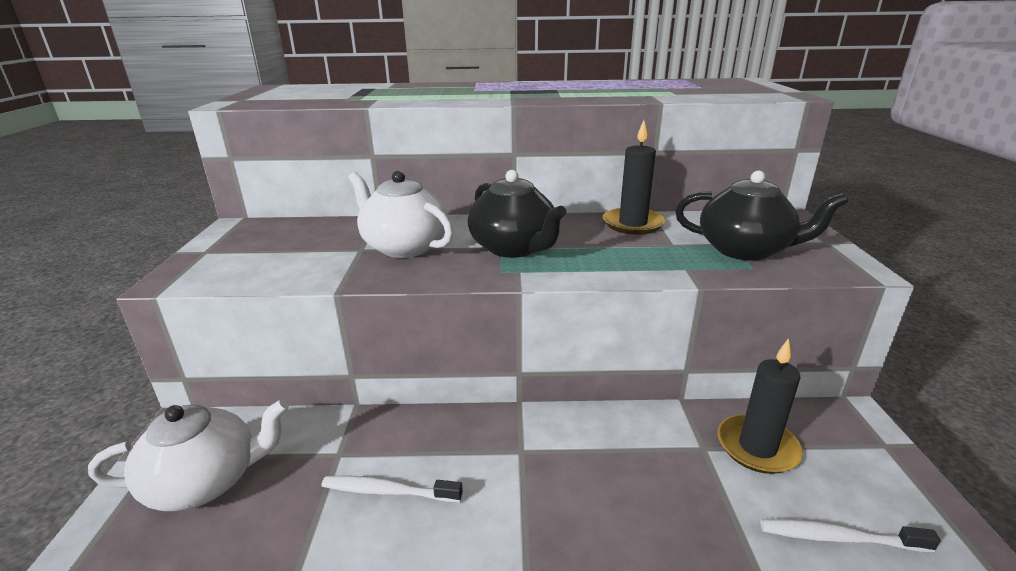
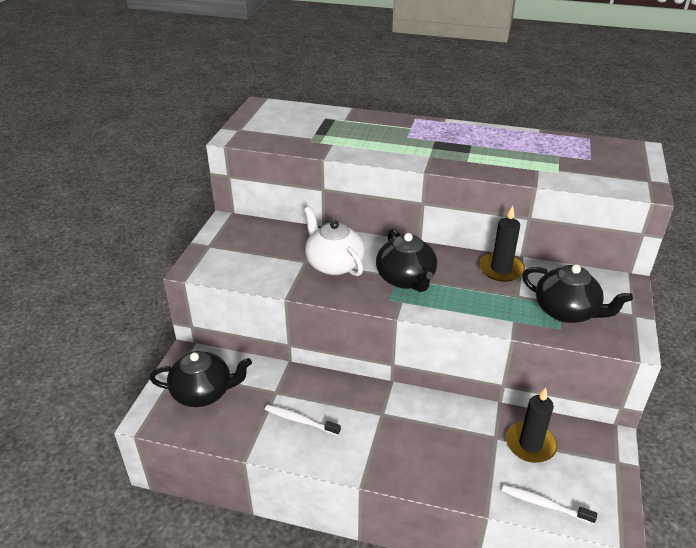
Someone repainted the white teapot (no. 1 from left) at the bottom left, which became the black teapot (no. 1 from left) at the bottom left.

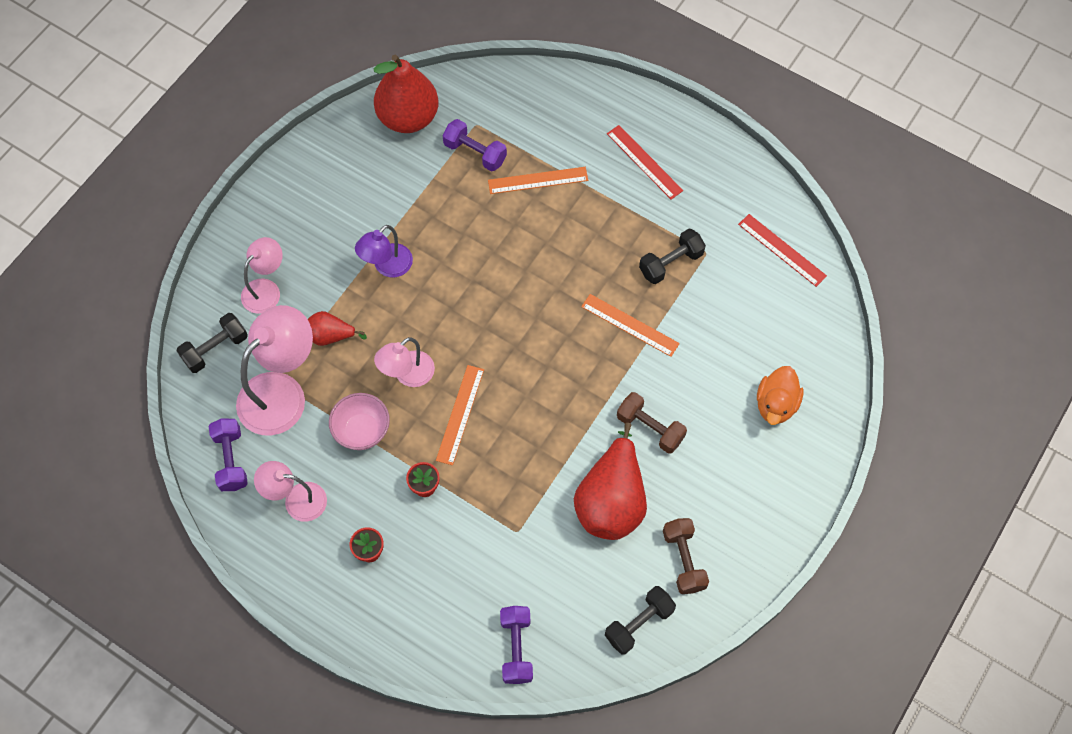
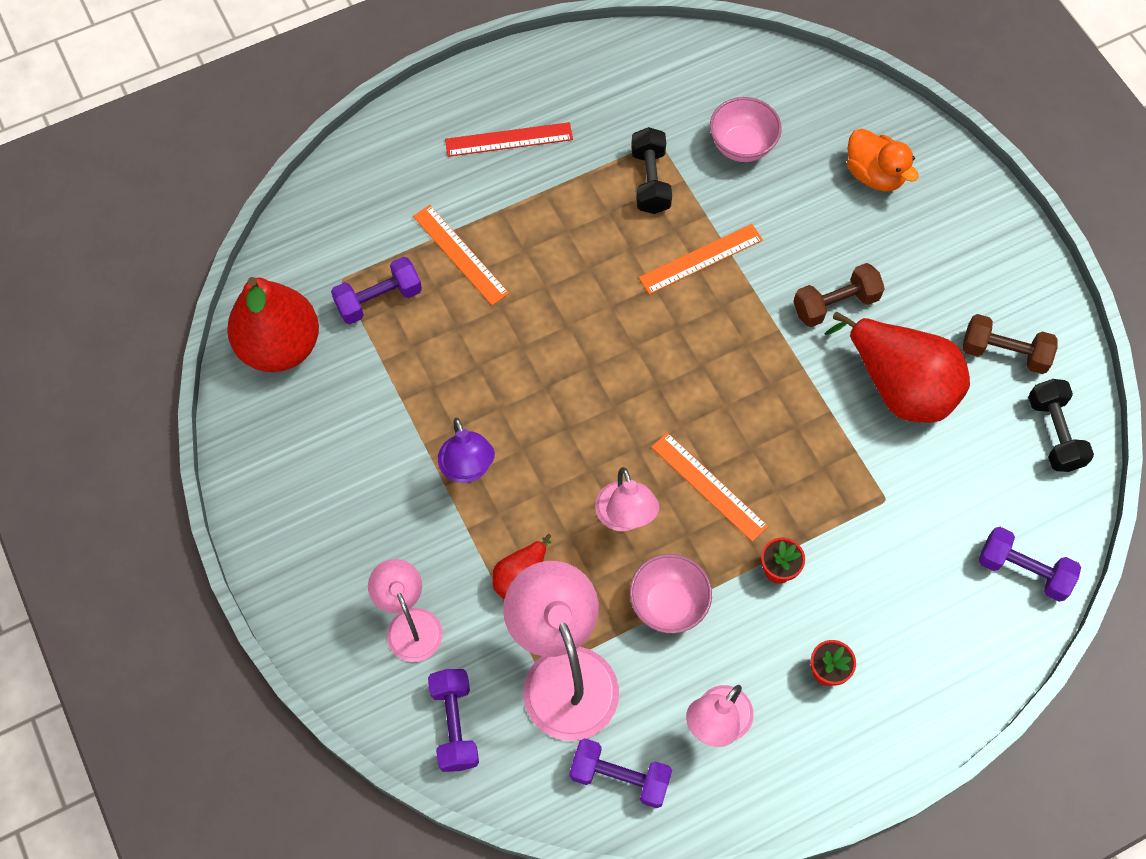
Someone repainted the black dumbbell (no. 1 from left) at the middle left, which became the purple dumbbell (no. 2 from left) at the bottom centre.
Someone rotated the orange ruler (no. 2 from left in the first image) at the top centre by 60 degrees counterclockwise.
Someone took away the red ruler (no. 2 from left) at the middle right.
Someone put down the pink bowl (no. 2 from left) at the top centre.

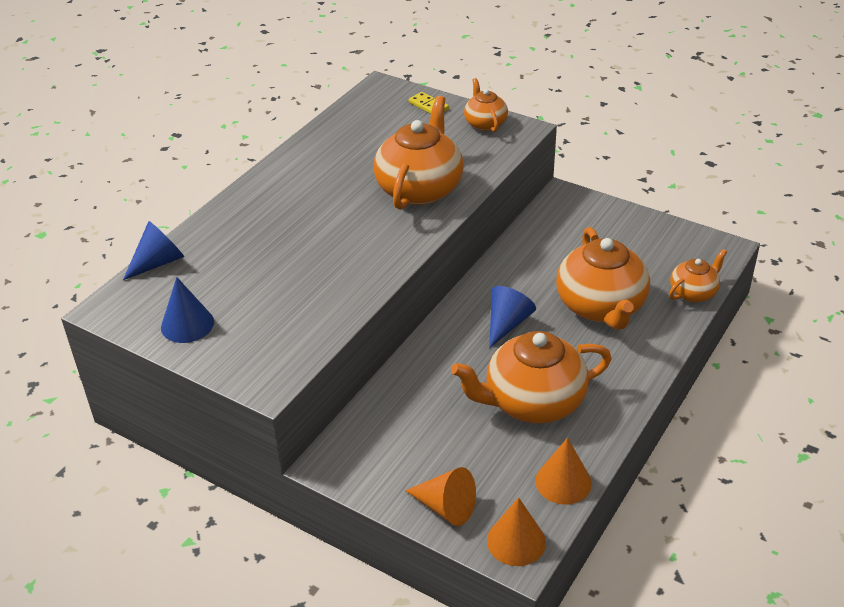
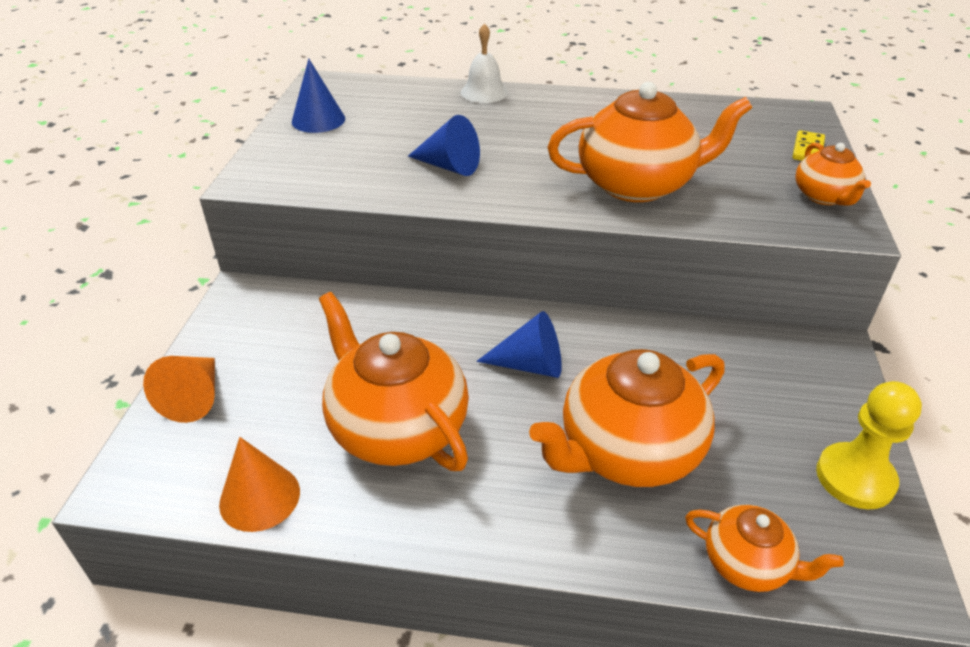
Someone carried the blue cone (no. 1 from left in the first image) from the middle left to the top centre.
Someone rotated the orange teapot (no. 2 from left in the first image) at the top centre by 120 degrees clockwise.
Someone took away the orange cone (no. 2 from left) at the bottom centre.
Someone put down the white bell at the top centre.
Someone put down the yellow pawn at the bottom right.

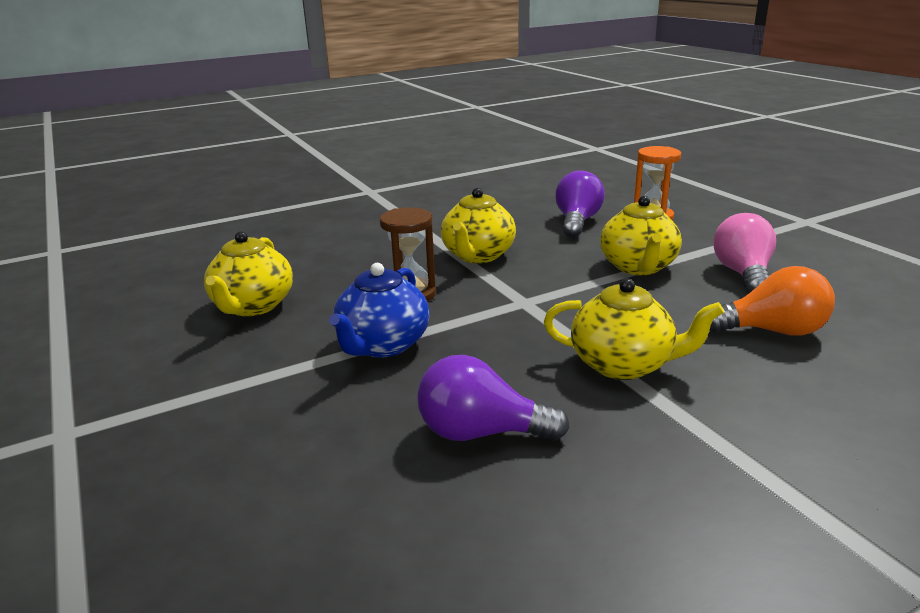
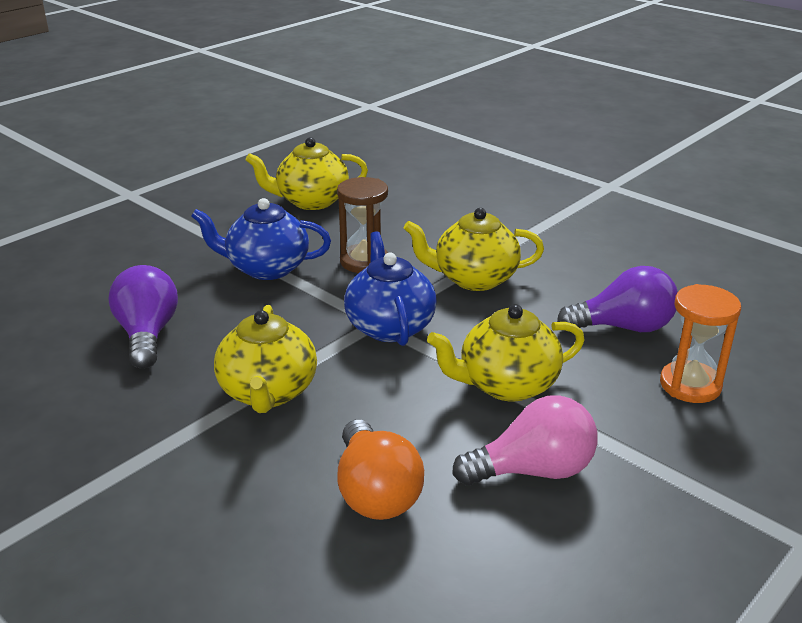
Someone put down the blue teapot (no. 2 from left) at the centre.

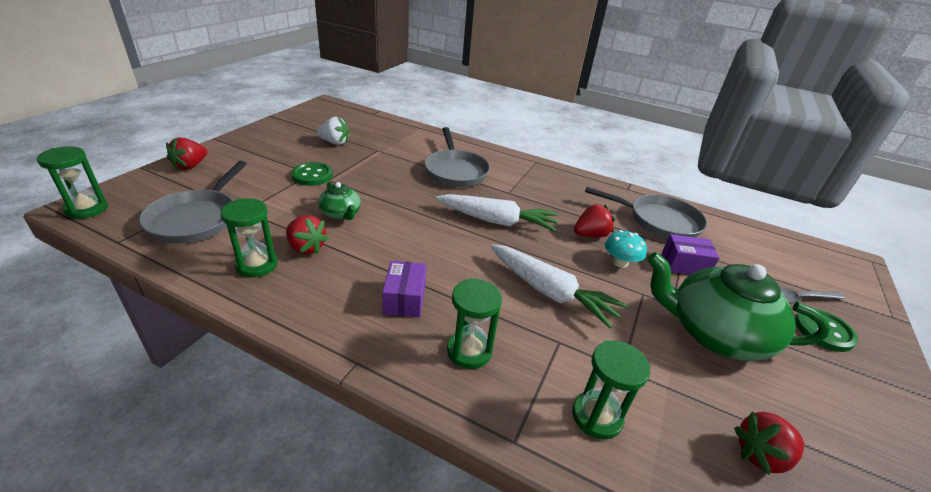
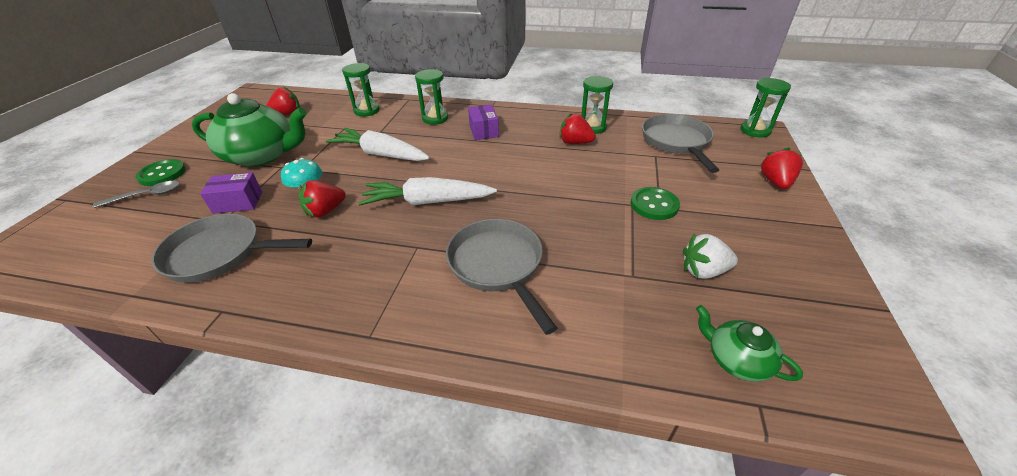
Someone carried the green teapot (no. 1 from left in the first image) from the centre to the bottom right.

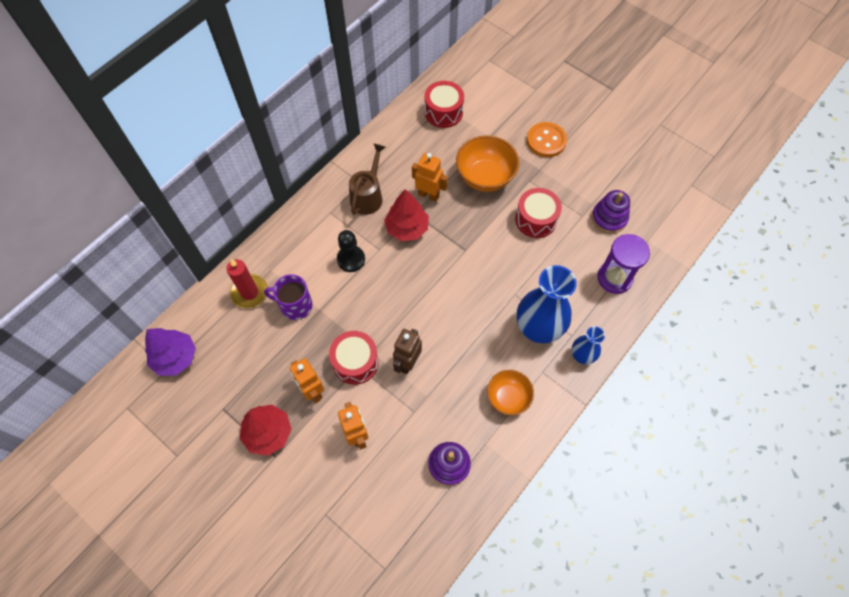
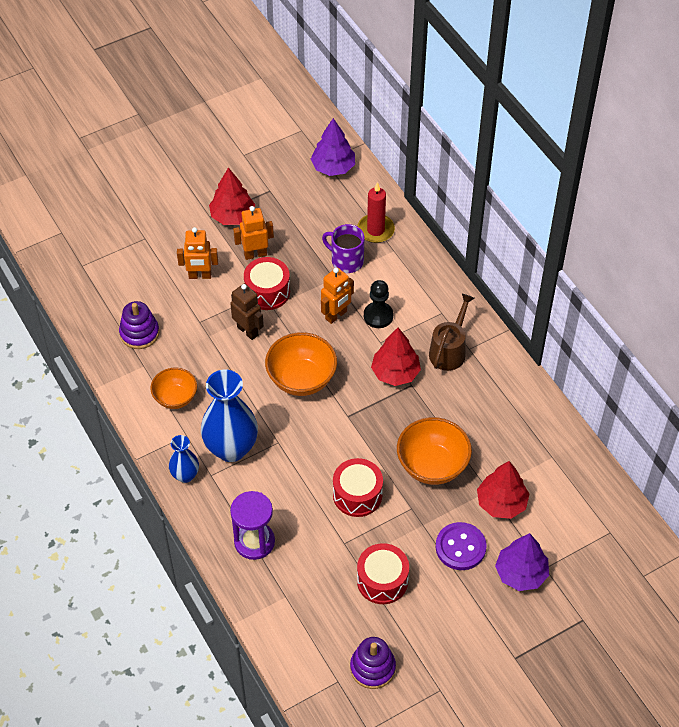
Someone rotated the purple mug at the centre by 90 degrees counterclockwise.
Someone rotated the brown watering can at the top centre by 105 degrees counterclockwise.
Someone carried the orange robot (no. 3 from left) from the top centre to the centre.
Someone carried the red drum (no. 2 from left in the first image) from the top centre to the bottom centre.
Someone repainted the orange button at the top centre, which became the purple button at the bottom right.
Someone carried the purple stacking toy (no. 2 from left) from the middle right to the bottom centre.
Someone put down the orange bowl (no. 2 from left) at the centre.
Someone put down the red tree (no. 3 from left) at the bottom right.
Someone put down the purple tree (no. 2 from left) at the bottom right.

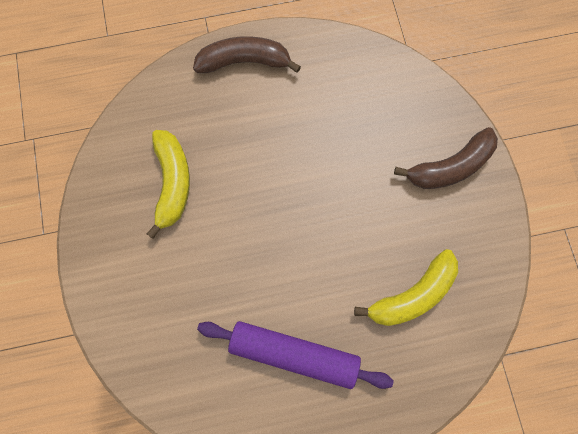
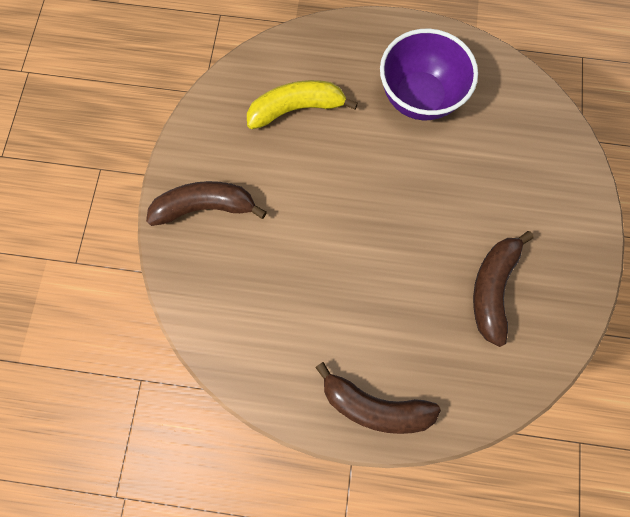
Someone repainted the yellow banana (no. 1 from left) at the middle left, which became the brown banana (no. 3 from left) at the middle right.
Someone swapped the purple rolling pin at the bottom centre for the purple bowl at the top right.

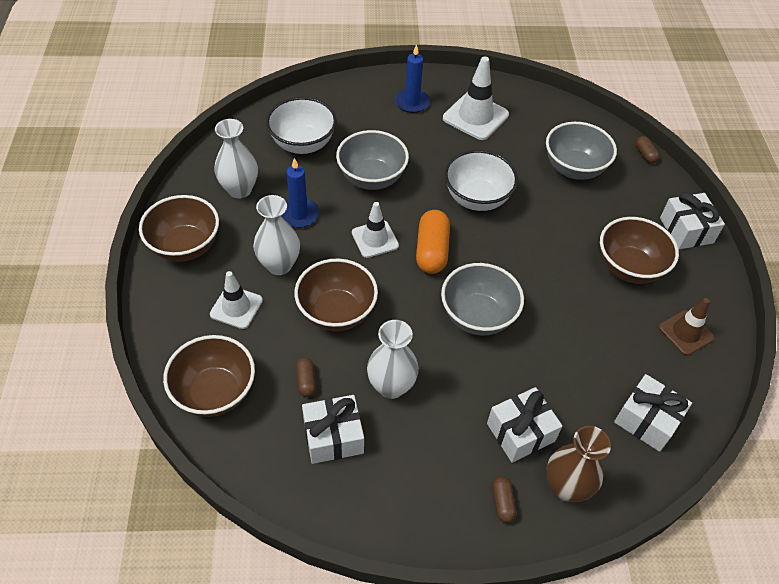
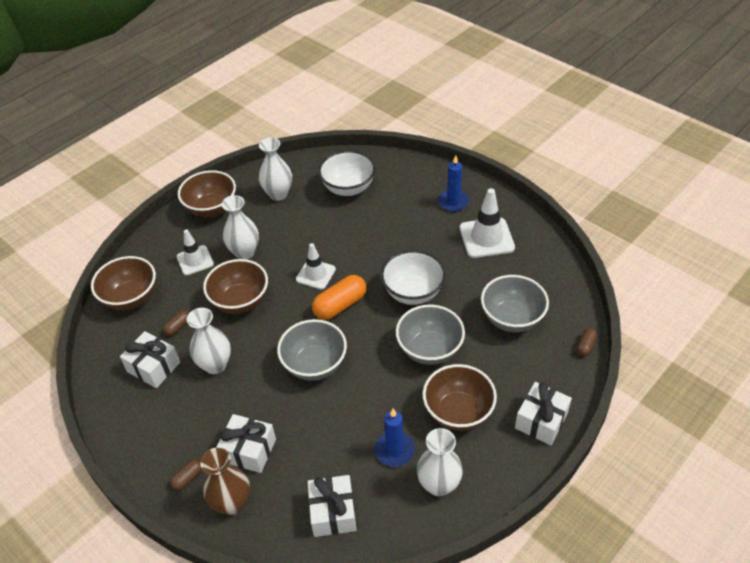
Someone carried the blue candle (no. 1 from left) from the top centre to the bottom centre.
Someone carried the grey bowl (no. 1 from left in the first image) from the top centre to the centre.
Someone swapped the brown traffic cone at the middle right for the white vase (no. 4 from left) at the bottom centre.

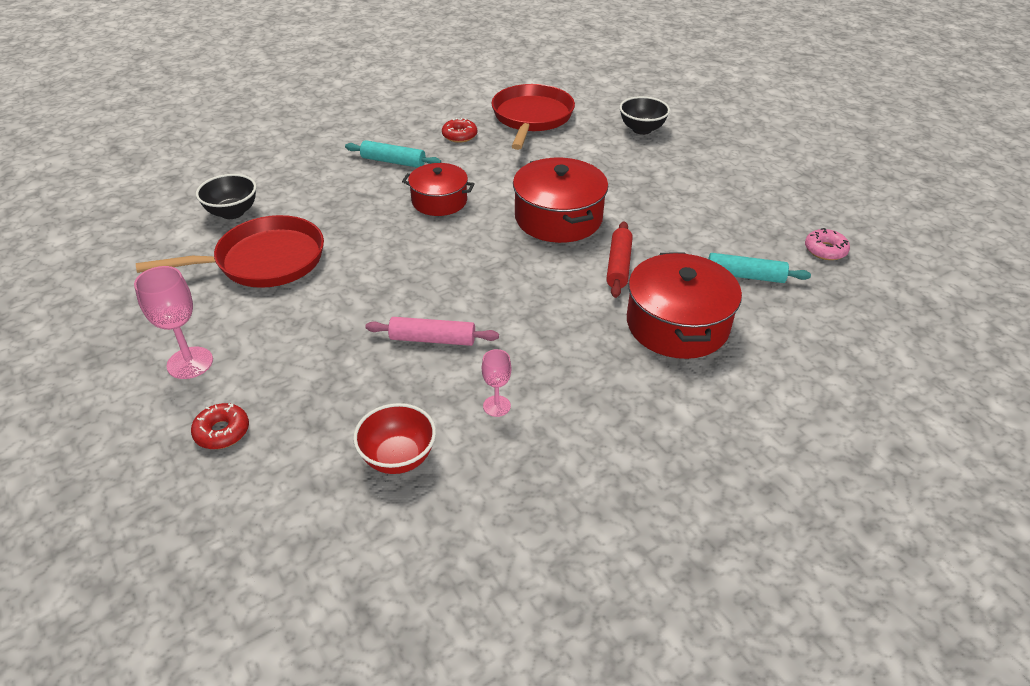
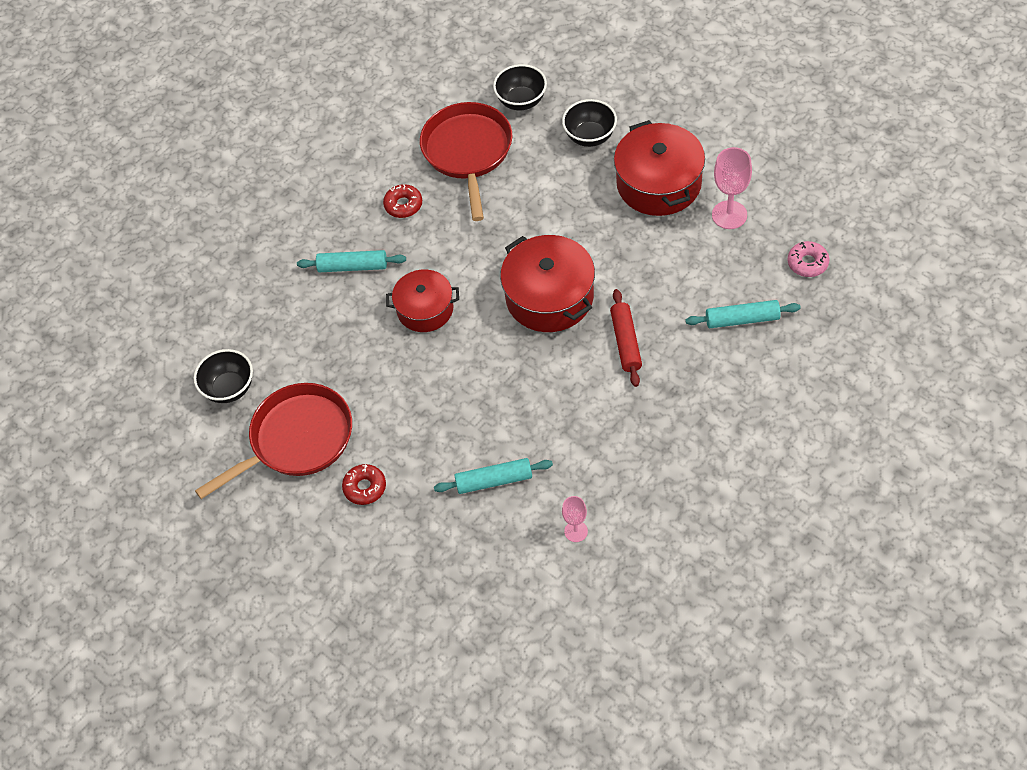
Someone carried the pink goblet (no. 1 from left in the first image) from the middle left to the top right.
Someone carried the red donut (no. 1 from left) from the middle left to the centre.
Someone took away the red bowl at the centre.
Someone repainted the pink rolling pin at the centre, which became the turquoise rolling pin (no. 2 from left) at the centre.
Someone carried the red pot (no. 3 from left) from the centre to the top centre.
Someone put down the black bowl (no. 2 from left) at the top centre.

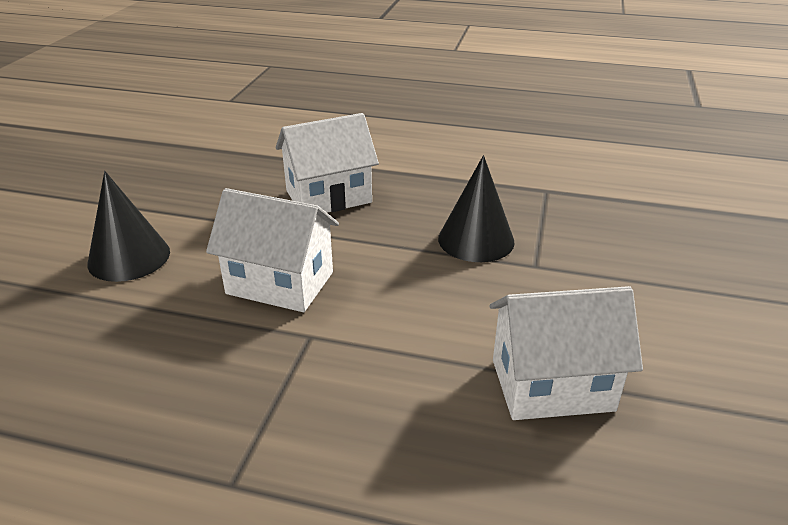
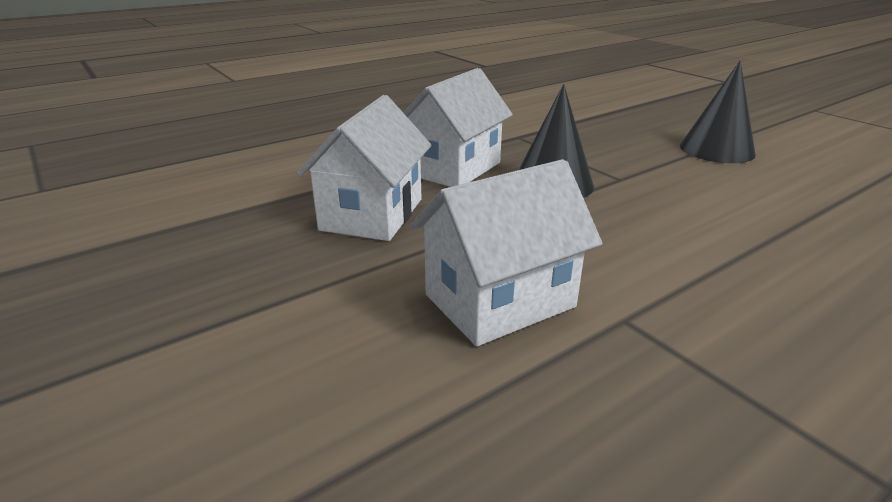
Someone carried the black cone (no. 1 from left in the first image) from the middle left to the top right.
Someone carried the white house (no. 3 from left in the first image) from the bottom right to the top centre.

